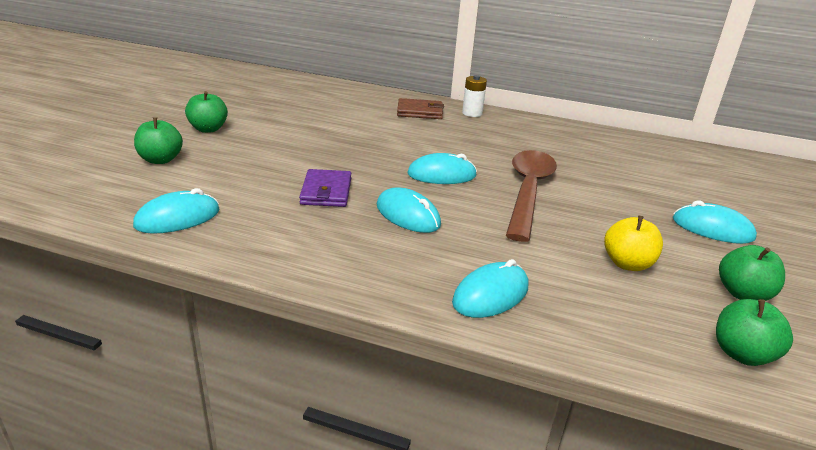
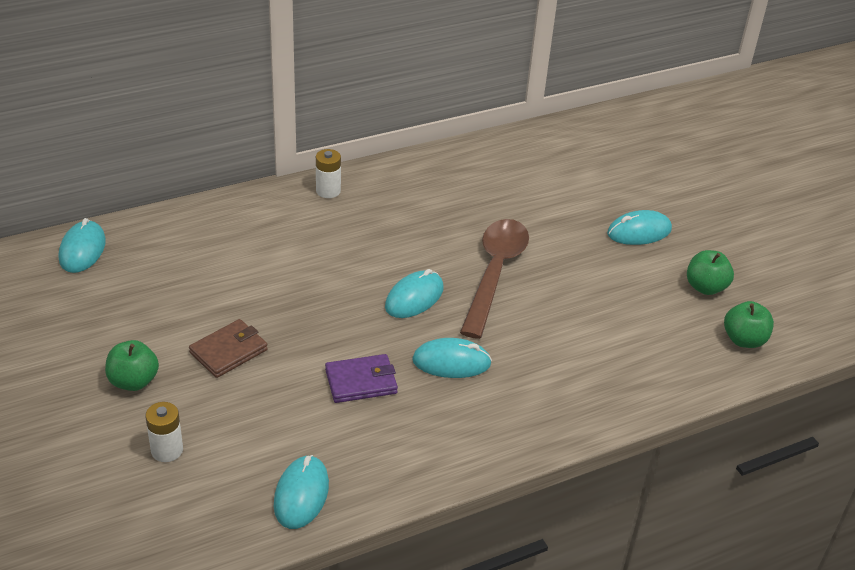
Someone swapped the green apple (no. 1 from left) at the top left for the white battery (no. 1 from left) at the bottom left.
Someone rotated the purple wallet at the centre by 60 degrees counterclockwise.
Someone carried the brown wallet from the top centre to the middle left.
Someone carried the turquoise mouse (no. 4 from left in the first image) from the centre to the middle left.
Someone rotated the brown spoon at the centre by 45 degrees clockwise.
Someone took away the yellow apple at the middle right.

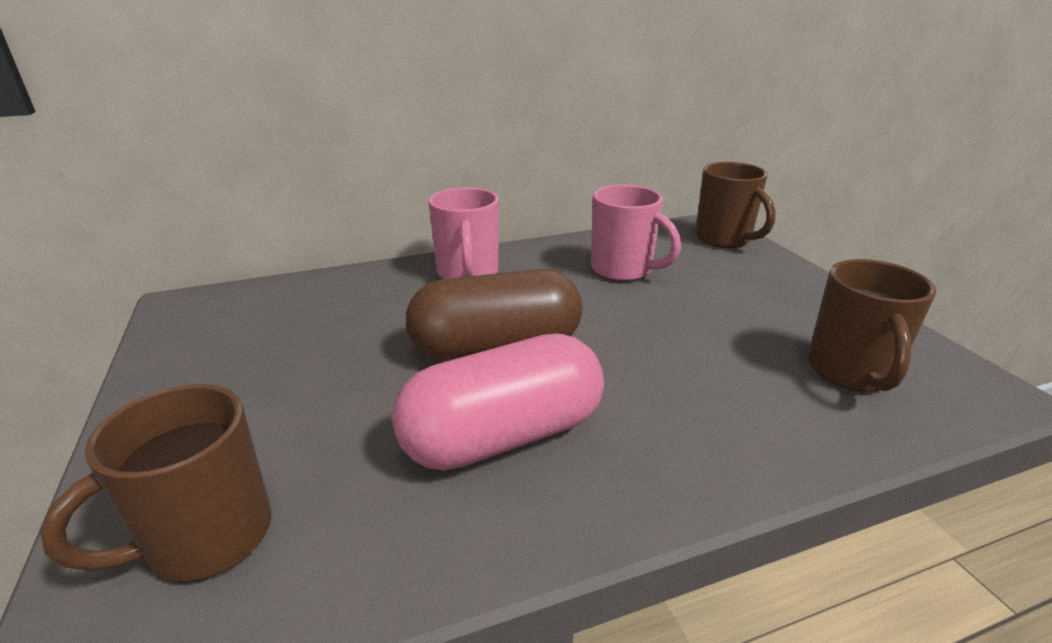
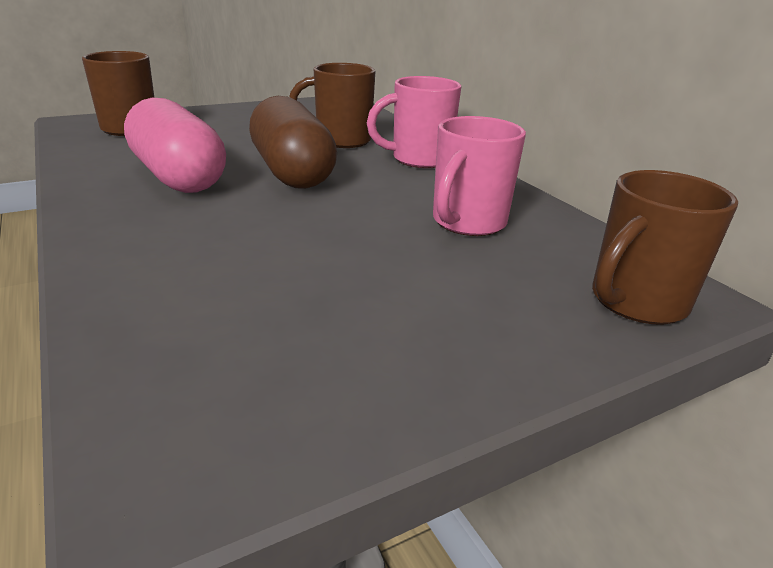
Someone carried the brown mug (no. 3 from left in the first image) from the middle right to the top centre.

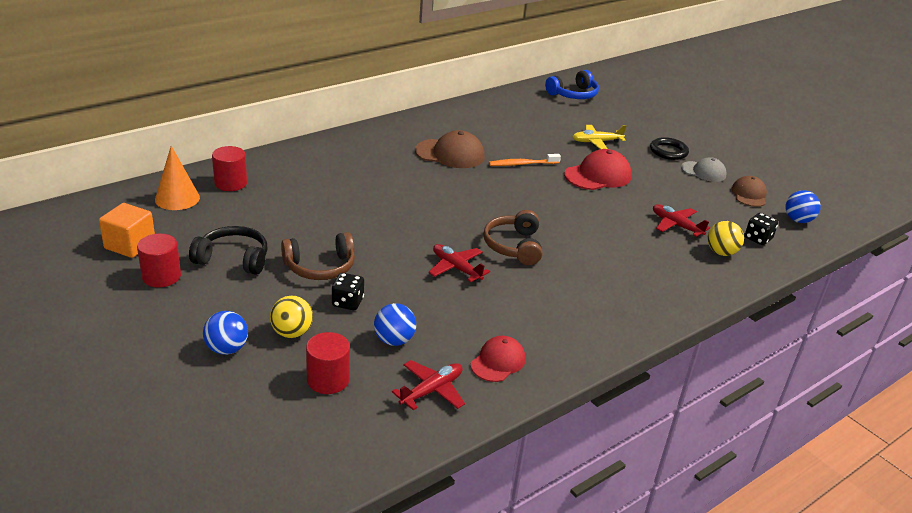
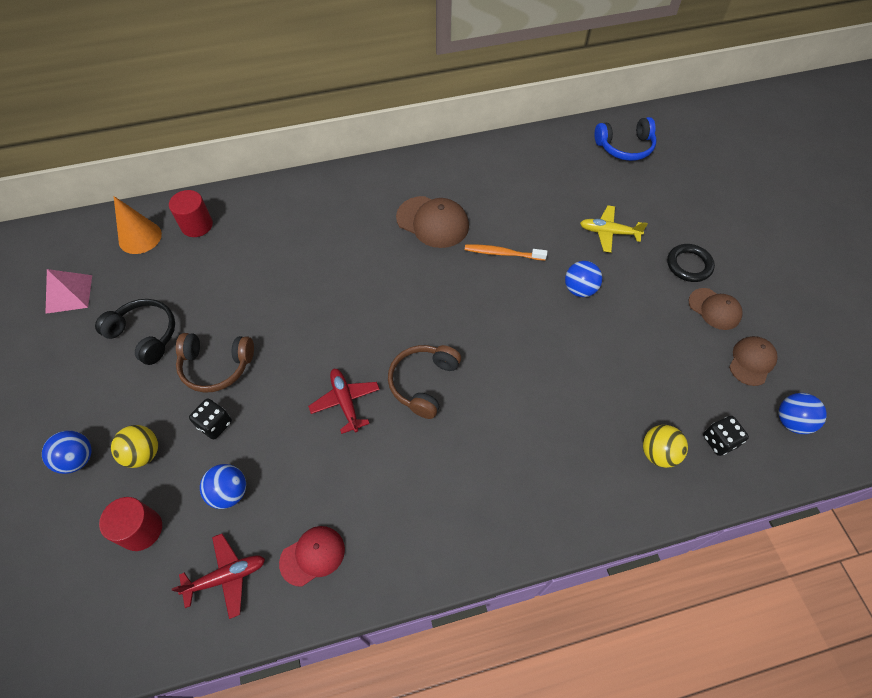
Someone swapped the orange cube at the middle left for the pink pyramid at the middle left.
Someone took away the red cylinder (no. 1 from left) at the middle left.
Someone swapped the red cap (no. 2 from left) at the top centre for the blue ball (no. 3 from left) at the middle right.
Someone took away the red plane (no. 3 from left) at the middle right.
Someone repainted the grey cap at the top right, which became the brown cap (no. 2 from left) at the middle right.

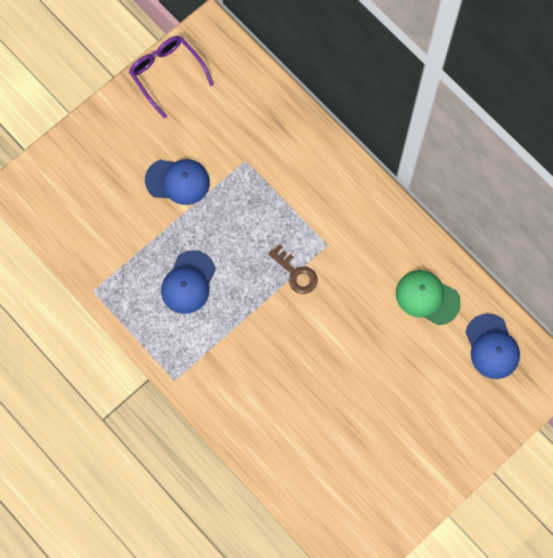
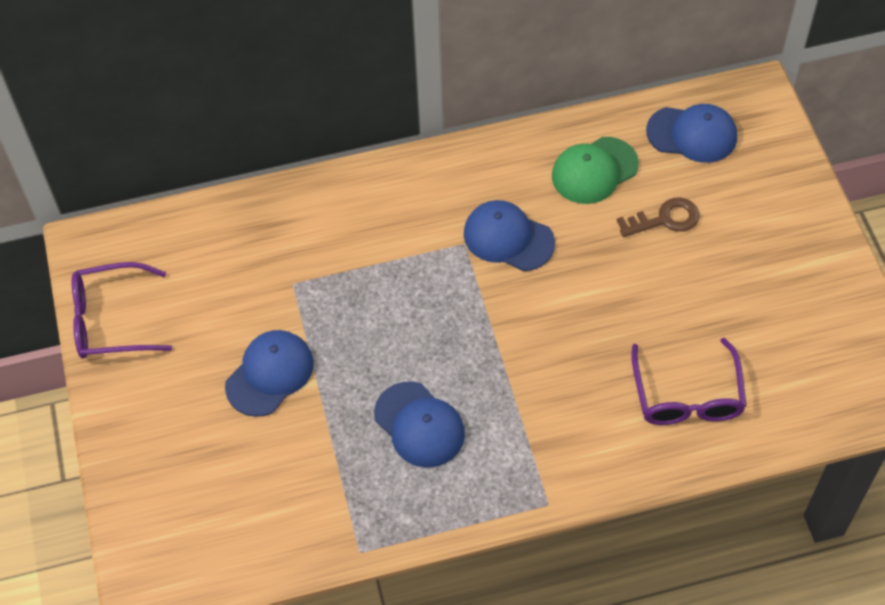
Someone carried the brown key from the centre to the middle right.
Someone put down the blue cap (no. 3 from left) at the centre.
Someone put down the purple glasses (no. 2 from left) at the middle right.

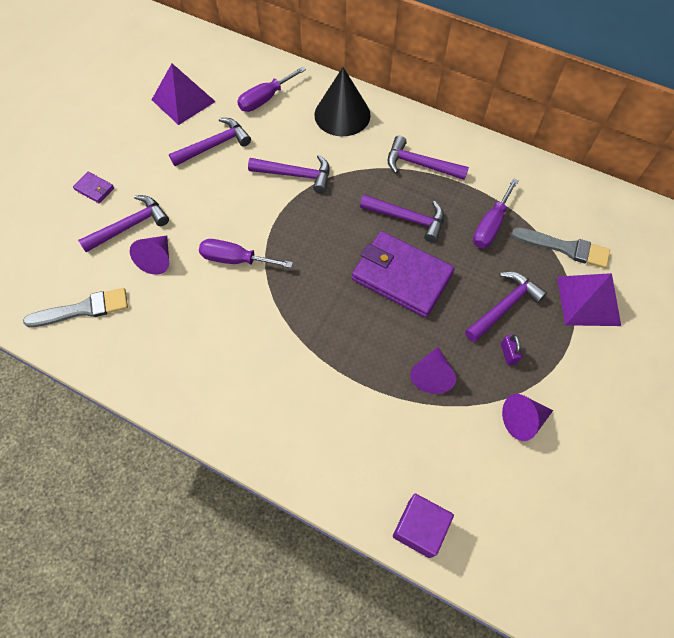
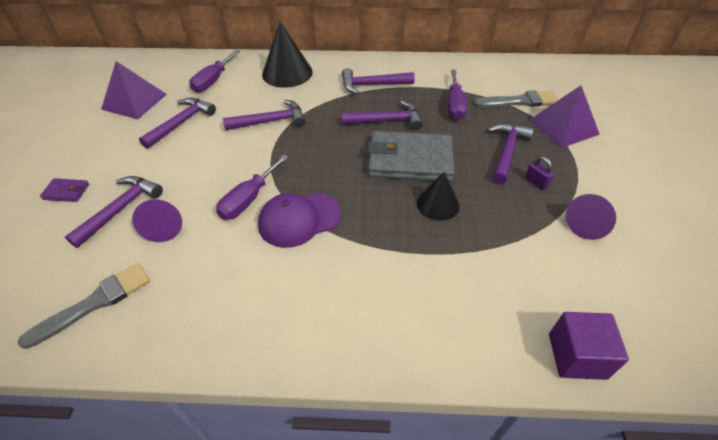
Someone rotated the purple screwdriver (no. 1 from left in the first image) at the centre by 45 degrees counterclockwise.
Someone repainted the purple wallet (no. 2 from left) at the centre, which became the grey wallet at the centre.
Someone took away the purple cone (no. 2 from left) at the centre.
Someone put down the purple cap at the centre.
Someone put down the black cone (no. 2 from left) at the centre.

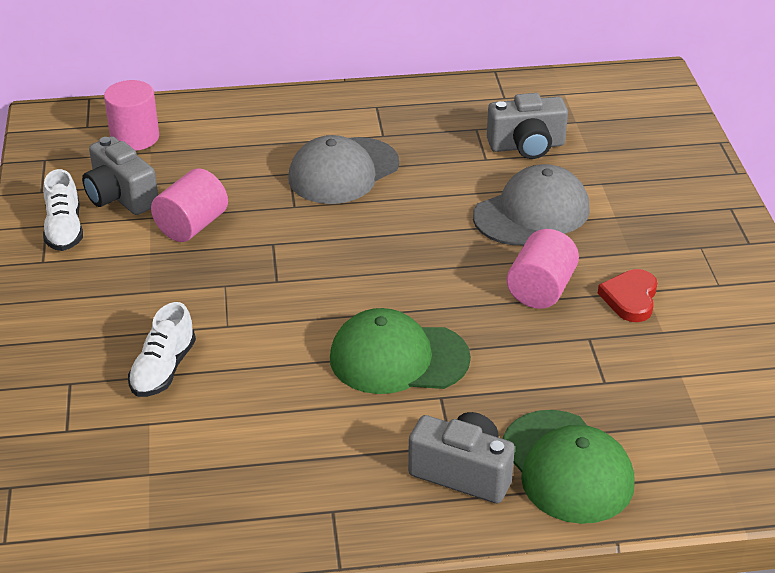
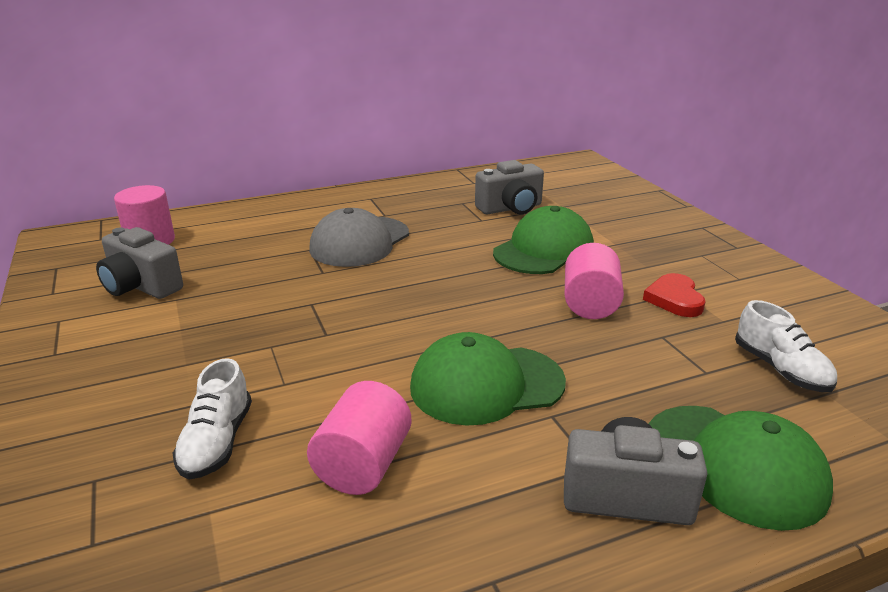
Someone carried the white shoe (no. 1 from left in the first image) from the middle left to the middle right.
Someone carried the pink cylinder (no. 2 from left) from the middle left to the bottom centre.
Someone repainted the grey cap (no. 2 from left) at the middle right, which became the green cap (no. 2 from left) at the centre.

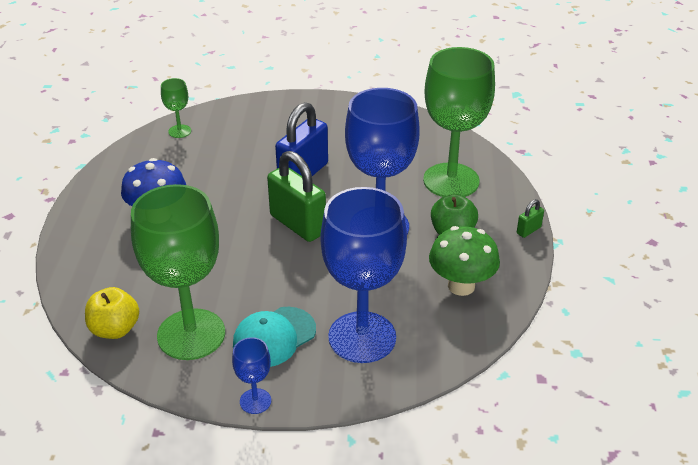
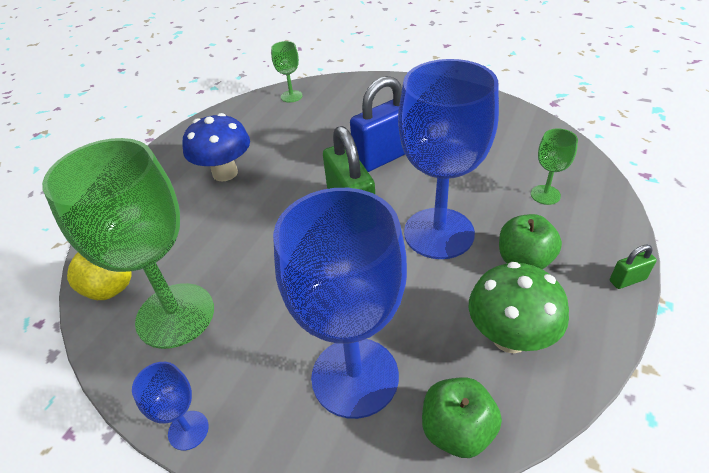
Someone took away the turquoise cap at the bottom centre.
Someone scaled the green goblet (no. 3 from left) at the top centre by 0.43.
Someone put down the green apple (no. 1 from left) at the bottom centre.

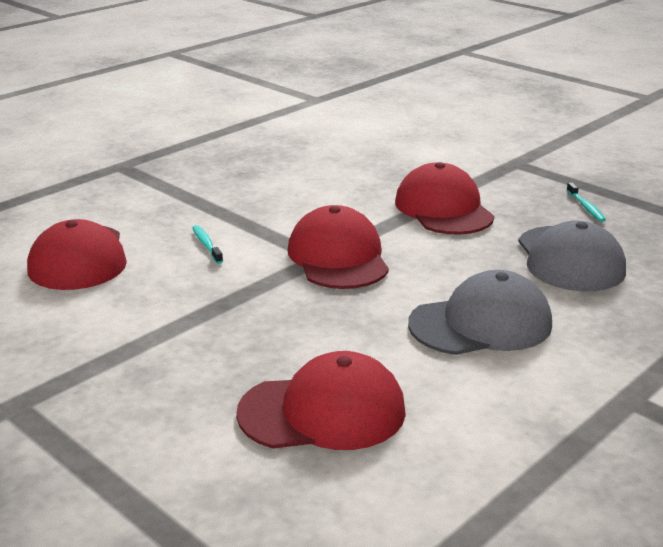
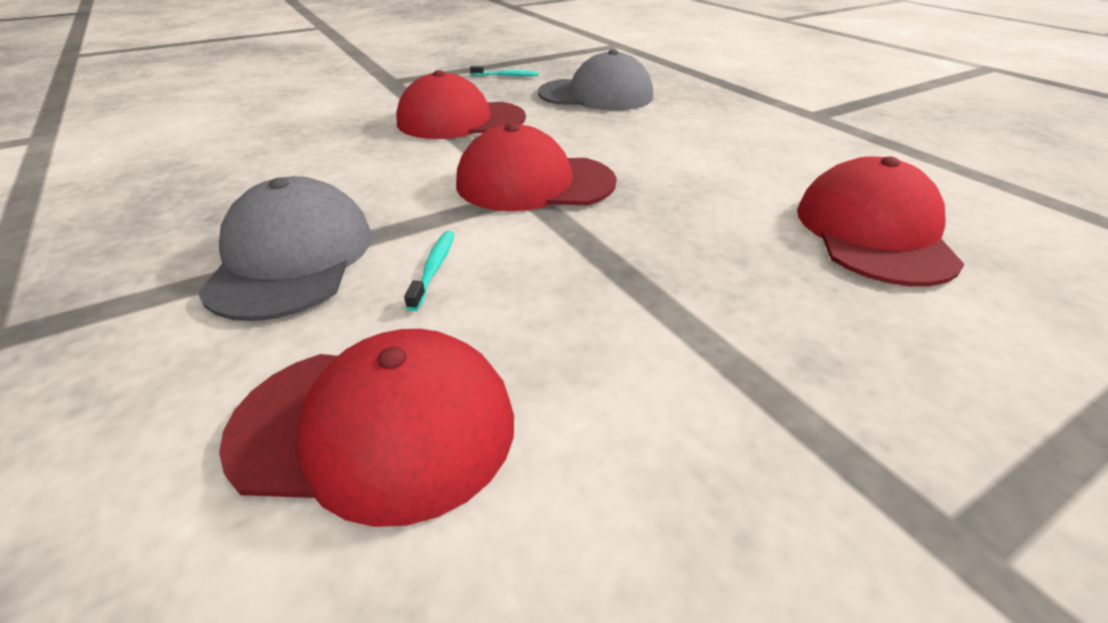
Someone rotated the turquoise toothbrush (no. 1 from left) at the middle left by 105 degrees clockwise.
Someone carried the grey cap (no. 1 from left) from the middle right to the middle left.

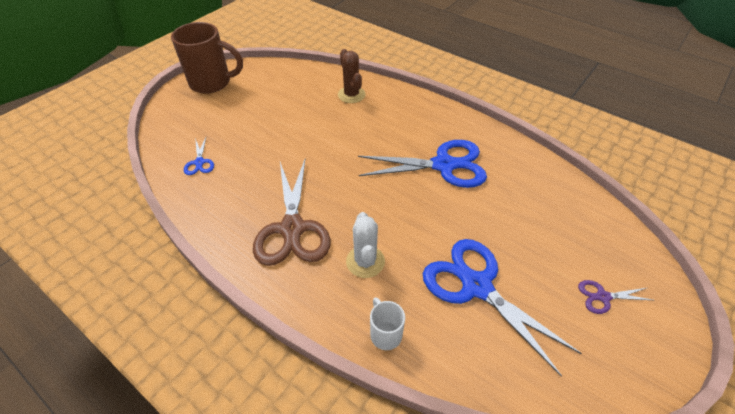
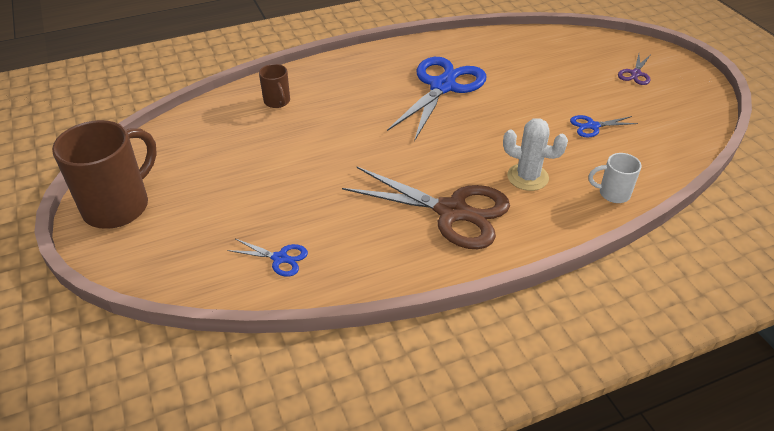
Someone swapped the brown cactus at the top centre for the brown mug (no. 2 from left) at the top centre.
Someone scaled the blue scissors (no. 3 from left) at the bottom right by 0.45.

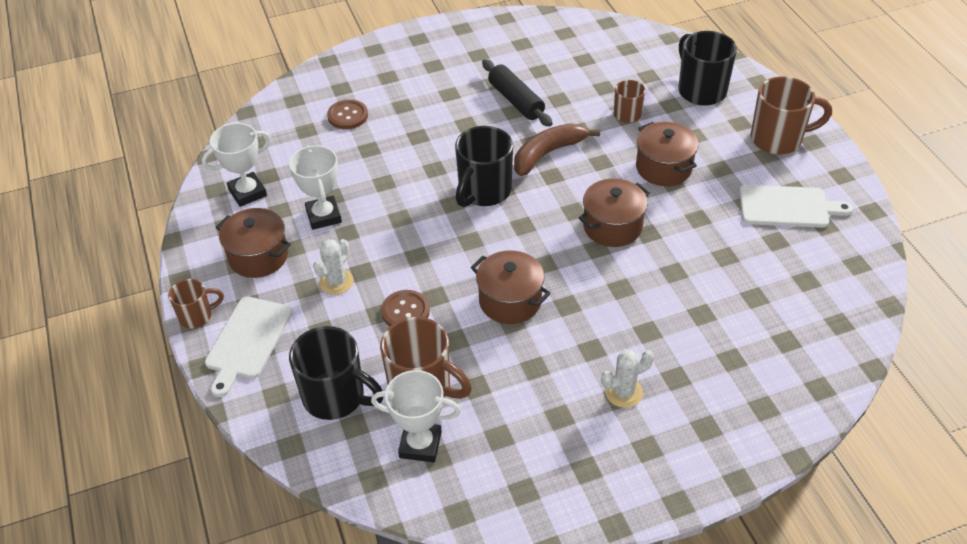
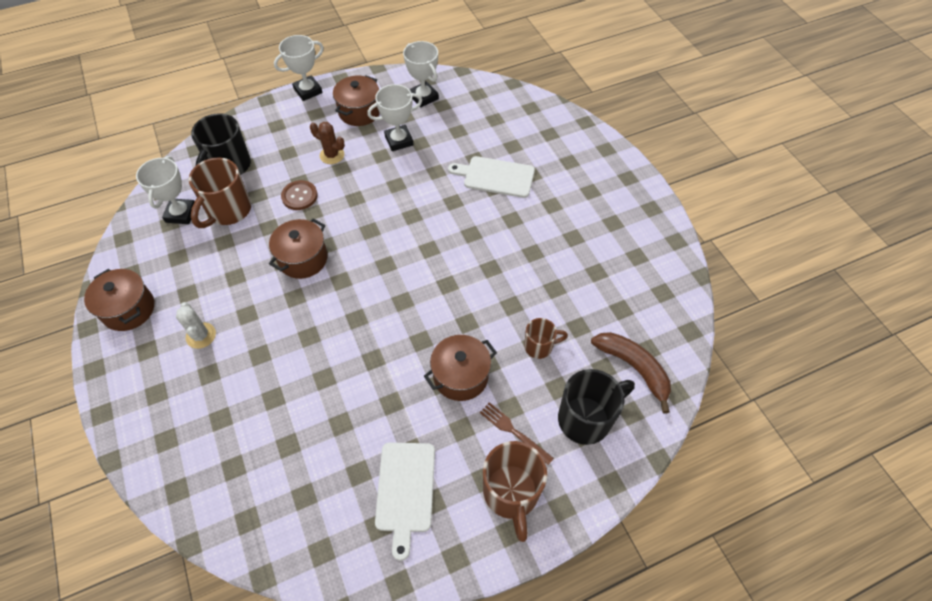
Someone swapped the brown mug (no. 1 from left) at the middle left for the white trophy (no. 2 from left) at the top left.
Someone carried the white cutting board (no. 1 from left in the first image) from the middle left to the top centre.
Someone repainted the white cactus (no. 1 from left) at the centre, which became the brown cactus at the top centre.
Someone took away the brown button (no. 1 from left) at the top centre.
Someone took away the black mug (no. 2 from left) at the top centre.
Someone took away the black rolling pin at the top centre.
Someone carried the brown banana from the top centre to the middle right.
Someone carried the brown pot (no. 3 from left in the first image) from the centre to the middle left.
Someone put down the brown fork at the bottom centre.

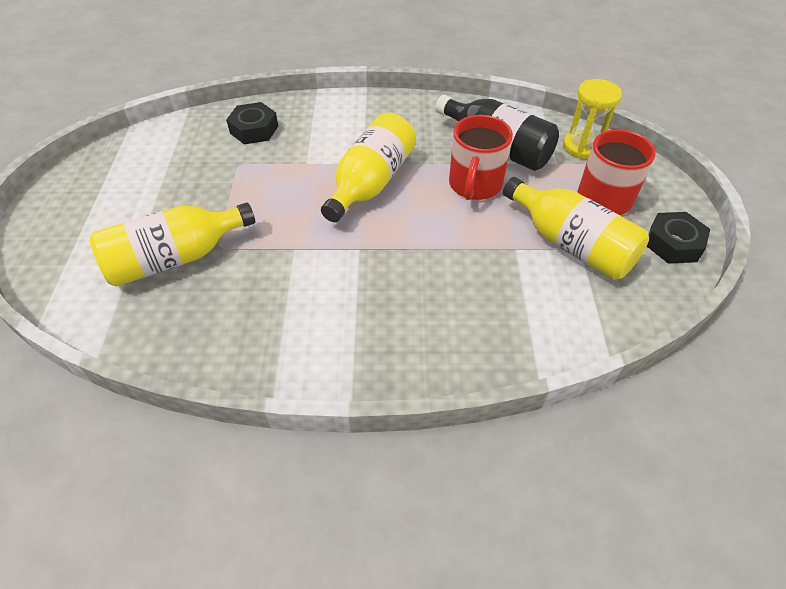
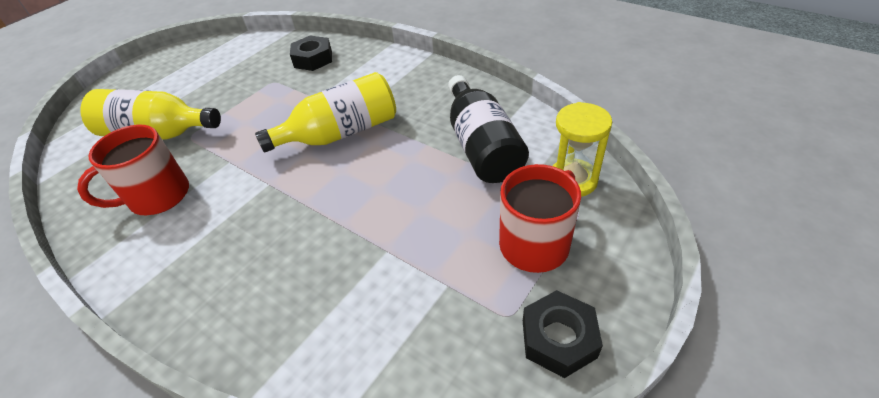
Someone carried the red mug (no. 1 from left) from the top centre to the middle left.
Someone took away the yellow bottle (no. 3 from left) at the middle right.

